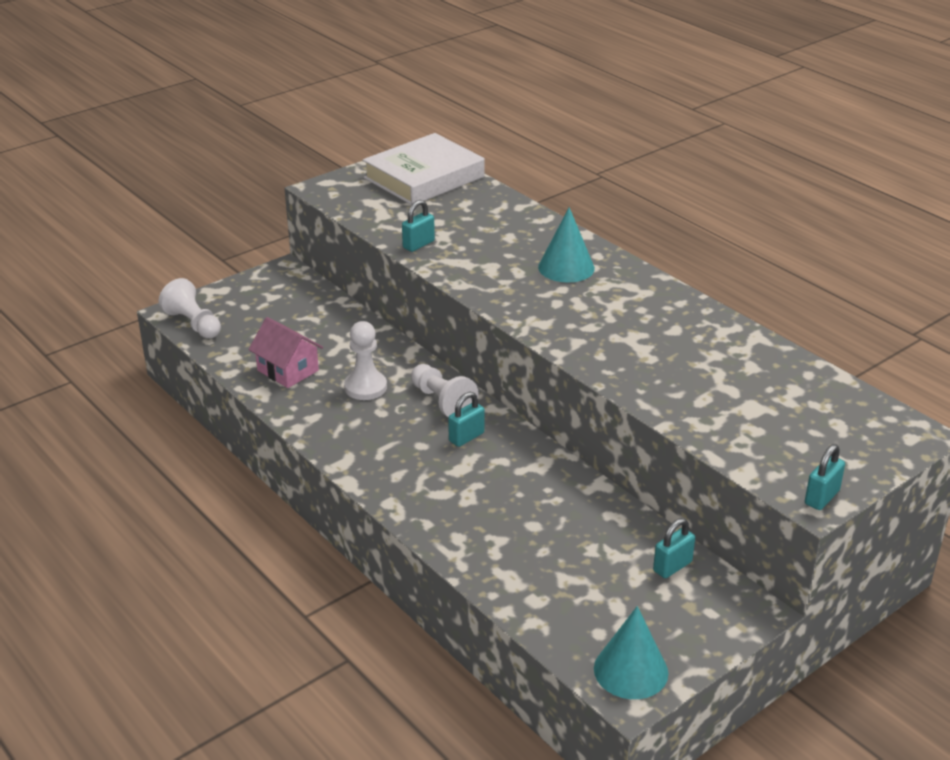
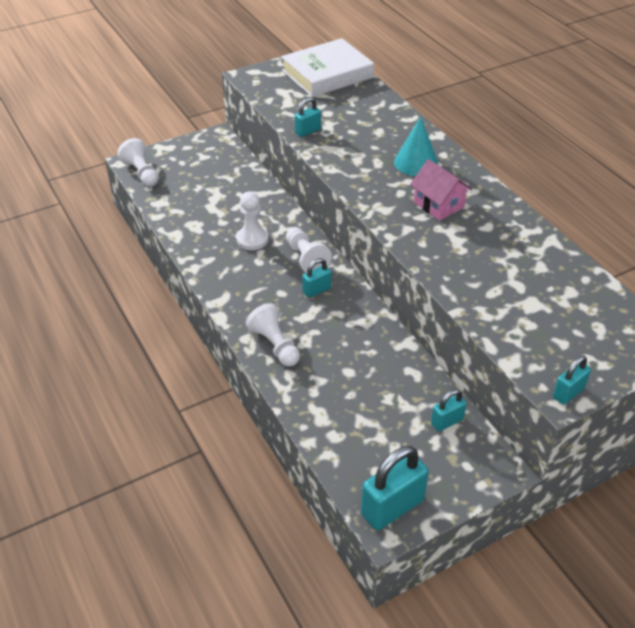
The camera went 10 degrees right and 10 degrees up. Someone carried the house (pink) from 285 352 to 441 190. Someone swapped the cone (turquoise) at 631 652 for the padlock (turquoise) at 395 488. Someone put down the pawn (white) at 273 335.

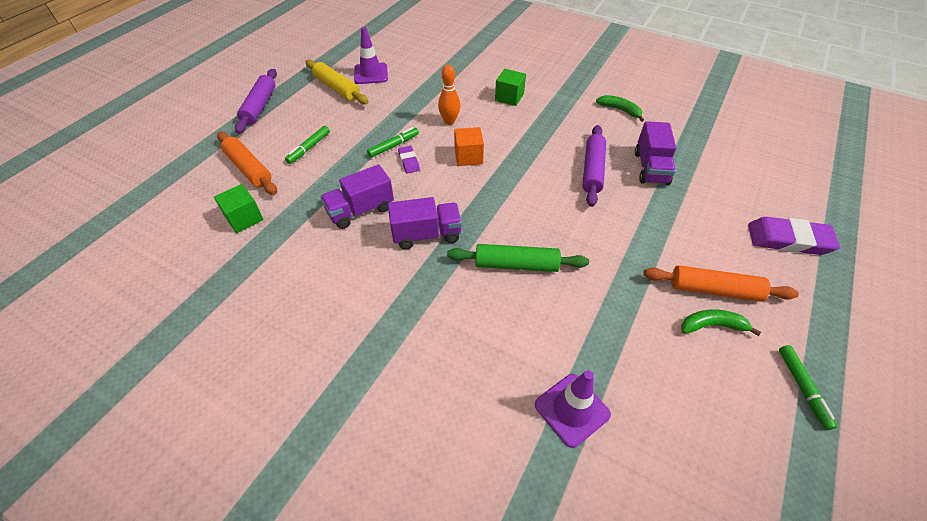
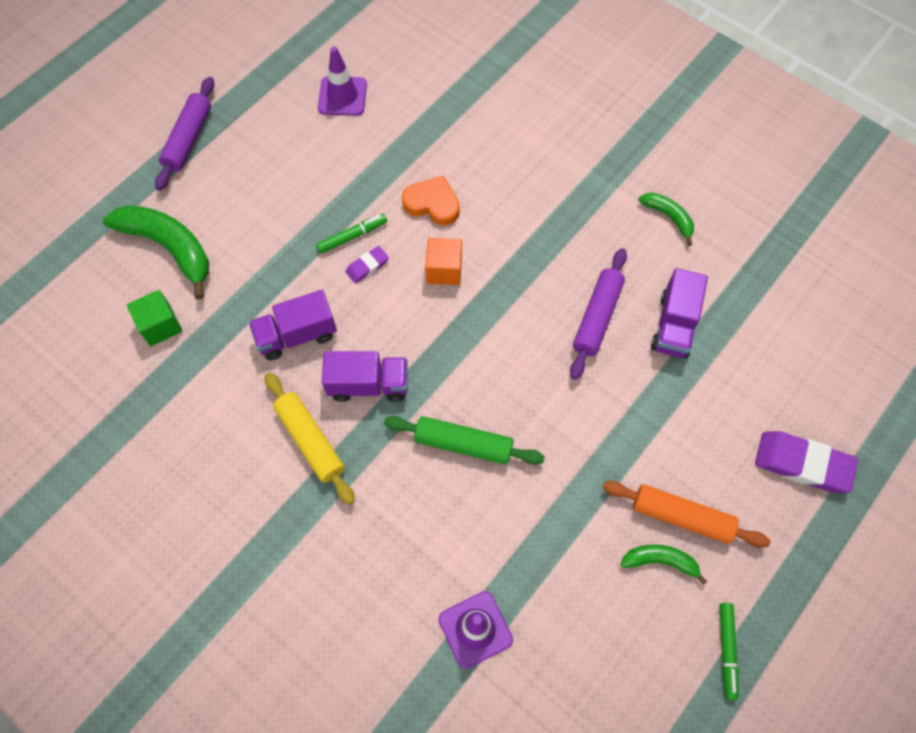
The camera went 10 degrees right and 15 degrees up. Someone carried the rolling pin (yellow) from 337 82 to 310 438. Someone swapped the bowling pin (orange) at 449 95 for the heart (orange) at 431 201. Someone took away the cube (green) at 510 87. Someone took away the marker (green) at 307 145. Someone swapped the rolling pin (orange) at 247 163 for the banana (green) at 156 252. Someone rotated the eraser (purple) at 409 160 by 60 degrees clockwise.

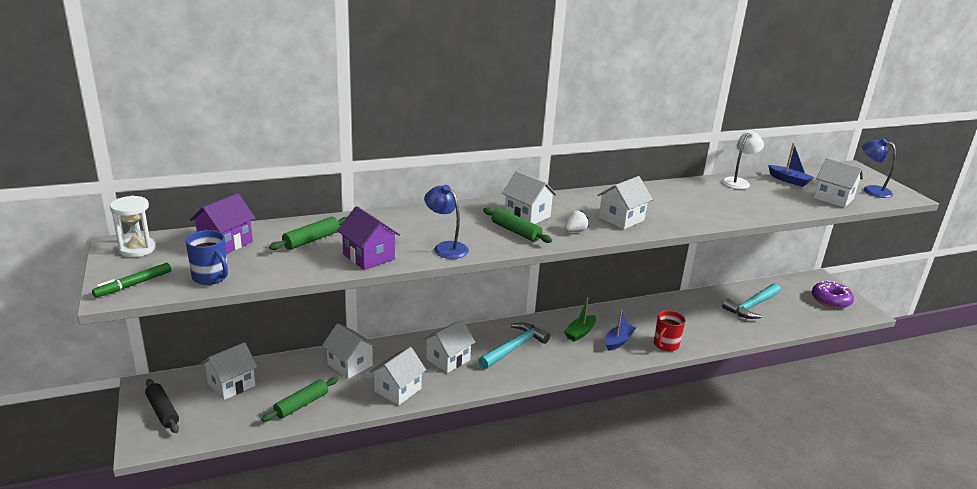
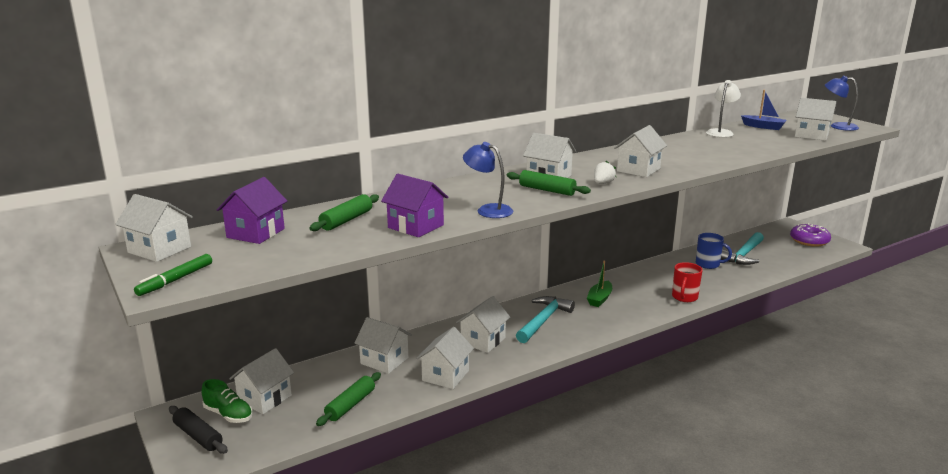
The camera went 10 degrees left and 5 degrees down. Someone swapped the hourglass (white) at 133 226 for the house (white) at 154 228. Someone carried the mug (blue) from 207 257 to 714 251. Someone took away the boat (blue) at 620 330. Someone put down the shoe (green) at 227 401.

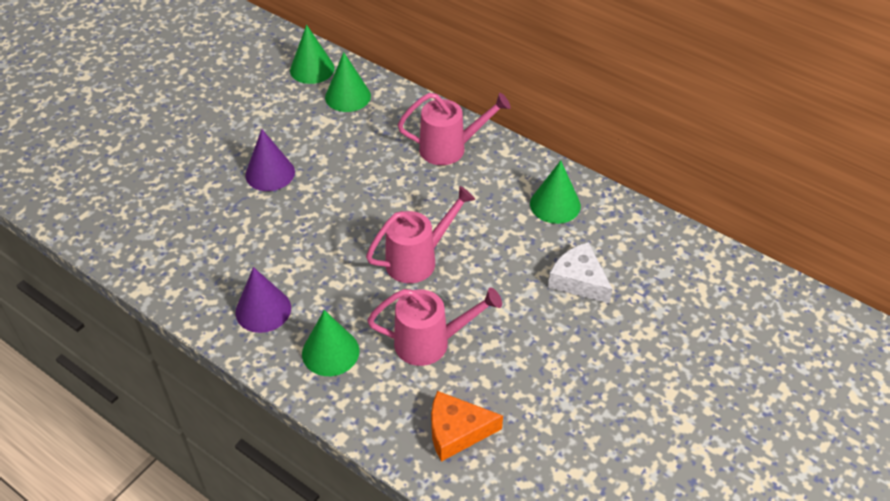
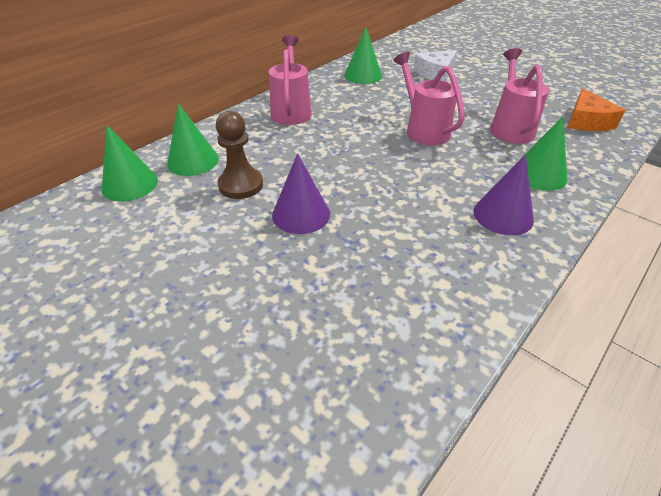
The camera went 85 degrees left and 5 degrees down. Someone put down the pawn (brown) at 239 155.

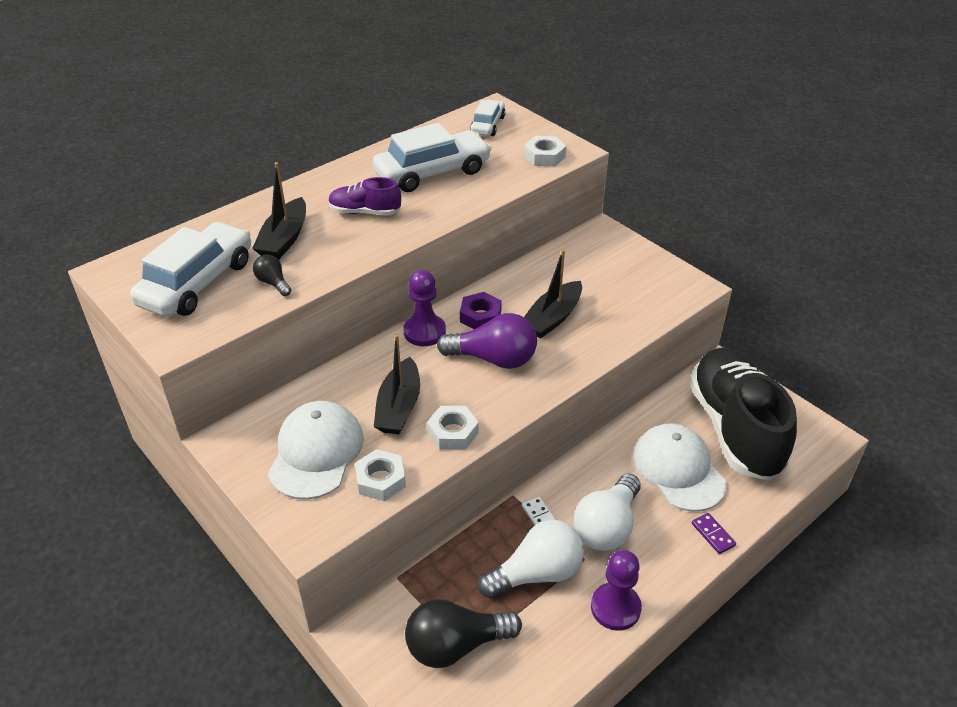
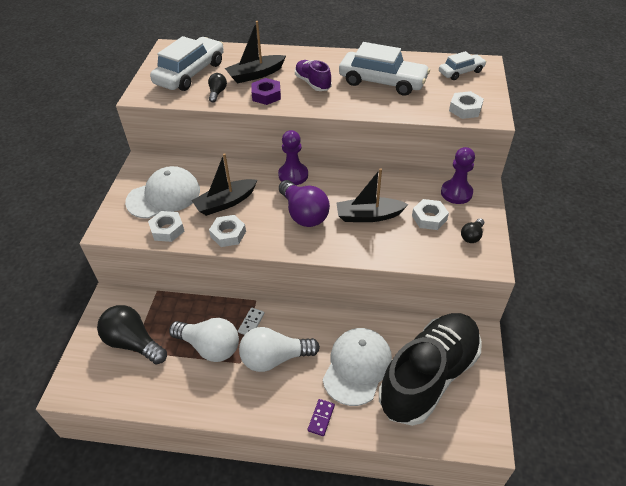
The camera went 50 degrees right and 5 degrees up. Someone rotated the car (white) at 190 269 by 45 degrees counterclockwise. Someone carried the nut (purple) from 481 310 to 266 91. Someone carried the pawn (purple) from 616 590 to 458 175. Someone put down the nut (white) at 430 214. Someone put down the light bulb (black) at 472 230.

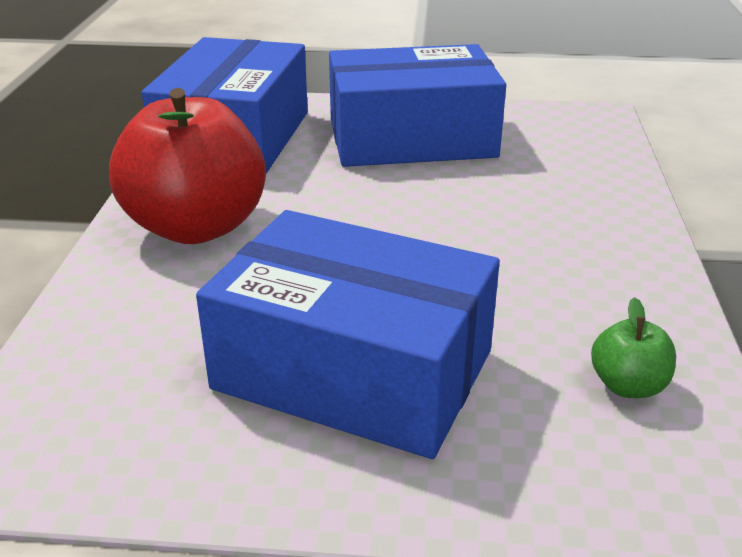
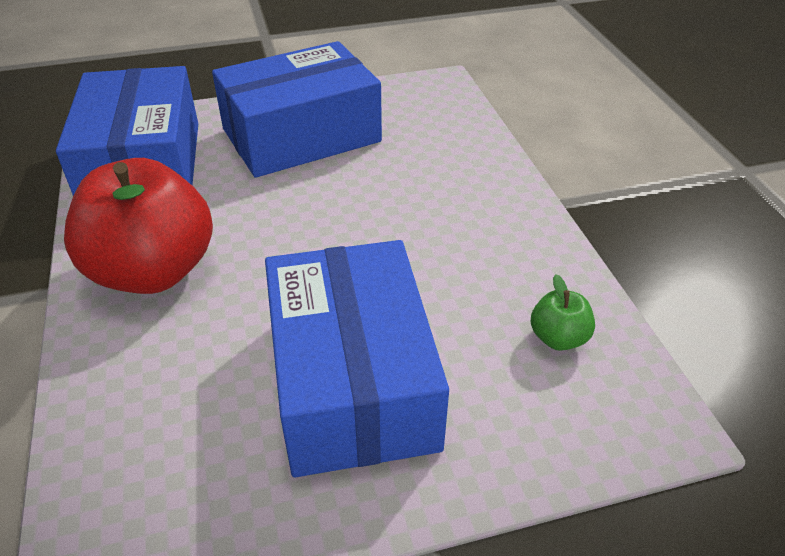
The camera went 20 degrees left and 10 degrees up. Someone rotated the box (blue) at 348 334 by 75 degrees clockwise.

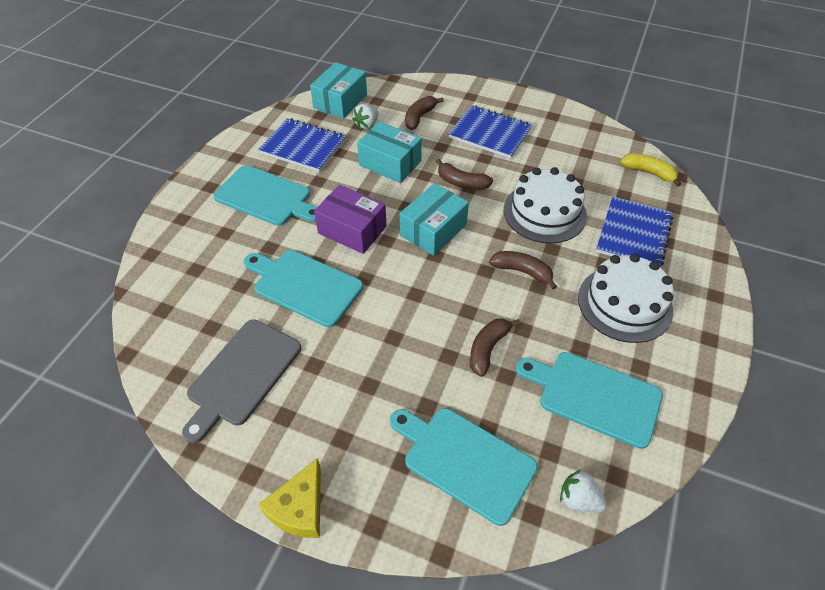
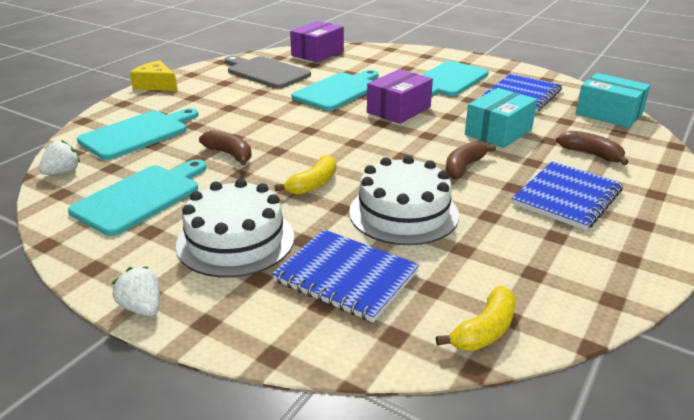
The camera went 100 degrees right and 20 degrees down. Someone carried the strawberry (white) from 365 116 to 136 291. Someone took away the box (turquoise) at 434 219. Someone repainted the banana (brown) at 523 270, which became the banana (yellow) at 305 174. Someone put down the box (purple) at 317 41.

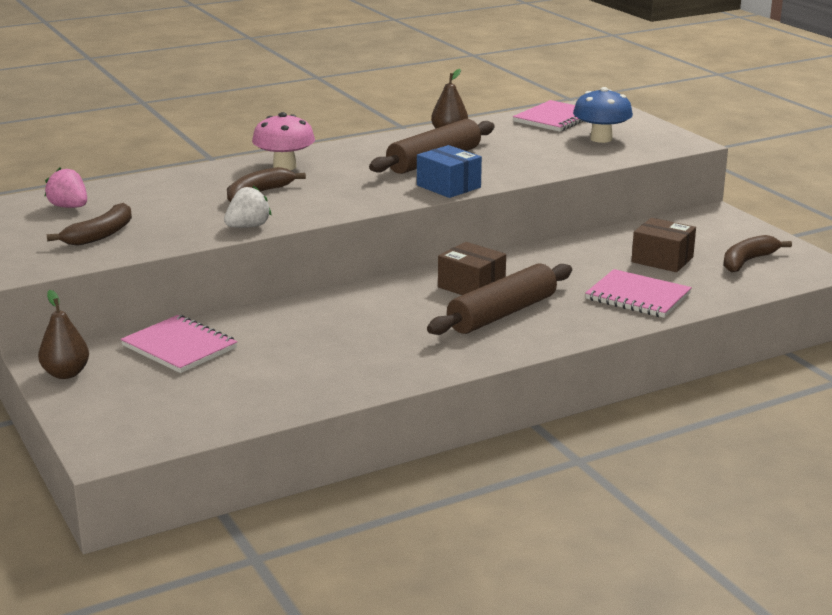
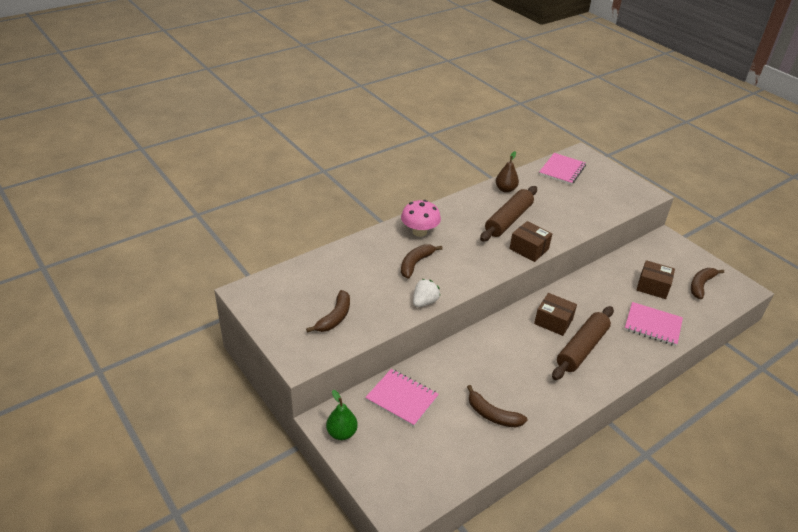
The camera went 10 degrees left and 15 degrees up. Someone took away the mushroom (blue) at 603 115. Someone repainted the box (blue) at 449 171, which became the box (brown) at 530 241. Someone took away the strawberry (pink) at 65 188. Someone repainted the pear (brown) at 63 334, which became the pear (green) at 342 415. Someone put down the banana (brown) at 497 406.

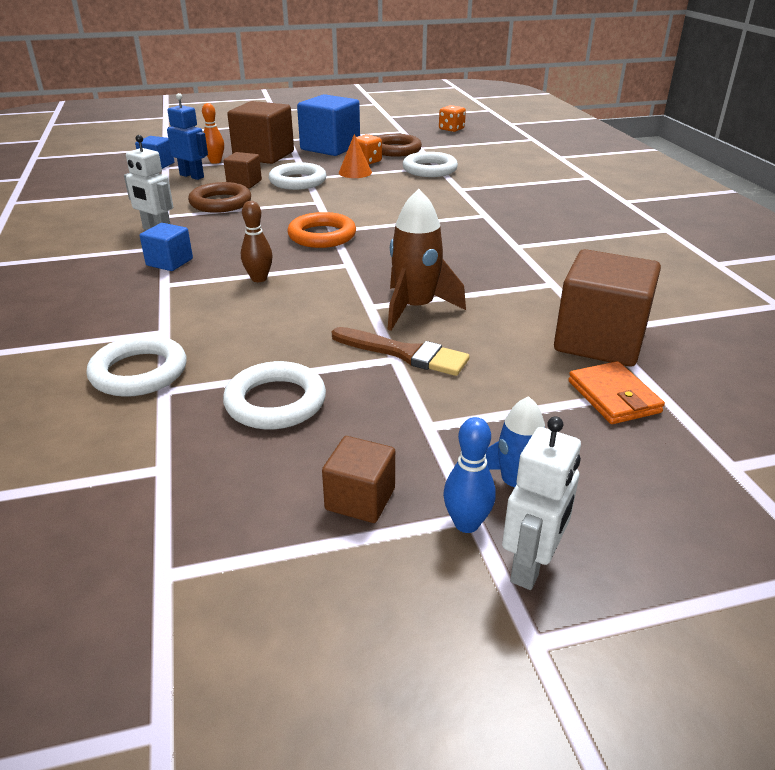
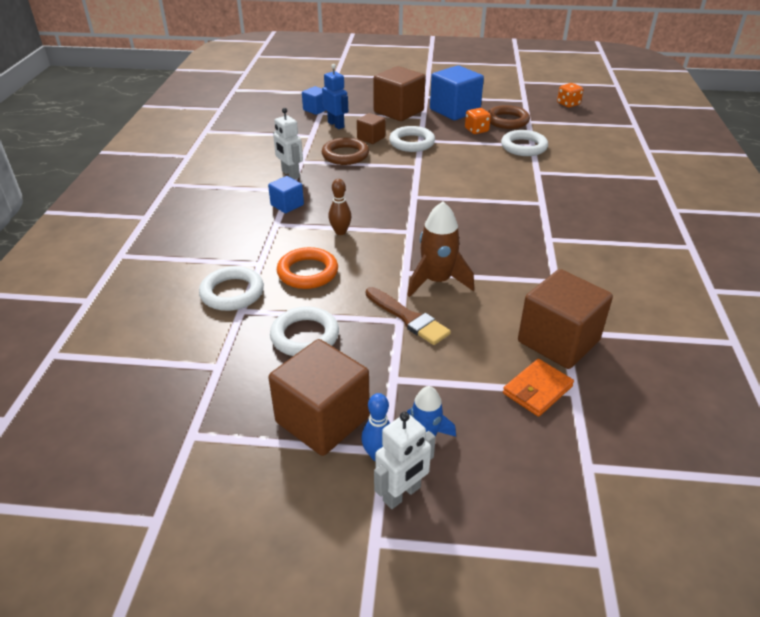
The camera went 20 degrees right and 5 degrees up. Someone took away the bowling pin (orange) at 213 133. Someone took away the cone (orange) at 355 156. Someone carried the ring (orange) from 321 230 to 307 268. Someone rotated the wallet (orange) at 616 392 by 45 degrees clockwise. Someone scaled the cube (brown) at 358 479 by 1.91.

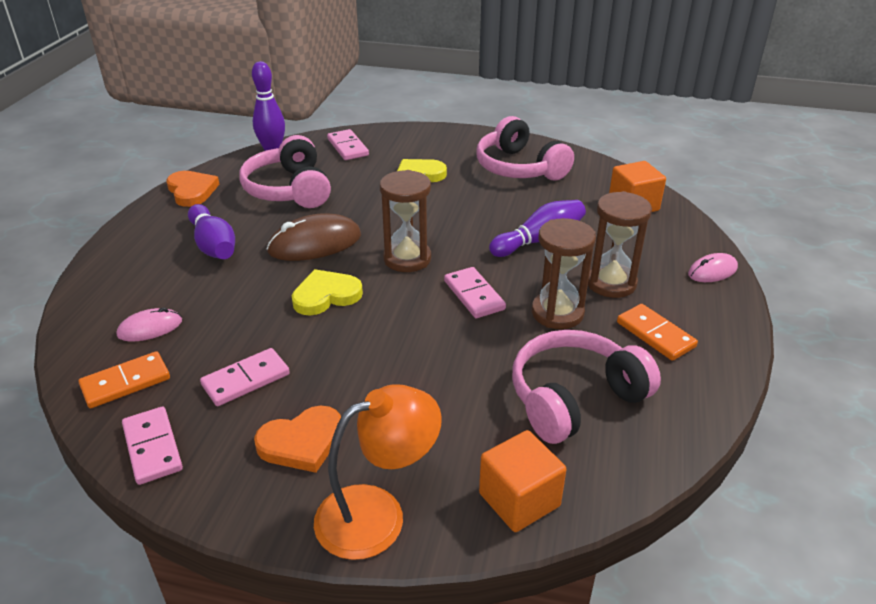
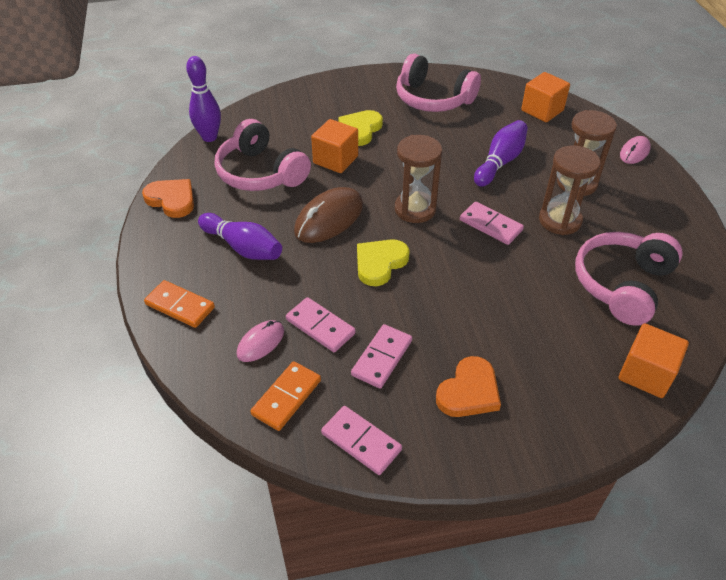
The camera went 25 degrees left and 10 degrees up. Someone carried the domino (pink) from 348 144 to 321 324. Someone carried the domino (orange) from 657 332 to 179 304. Someone took away the lamp (orange) at 378 472. Someone put down the cube (orange) at 334 146.

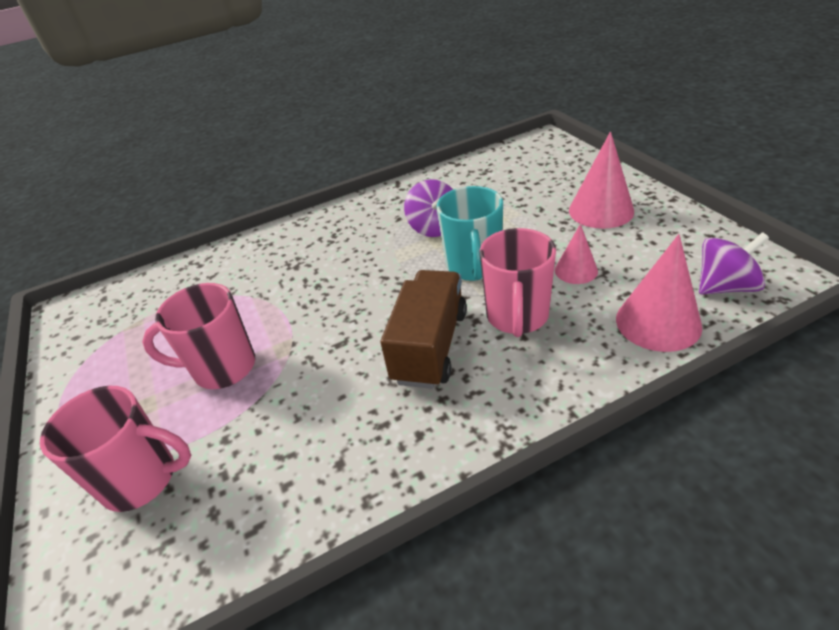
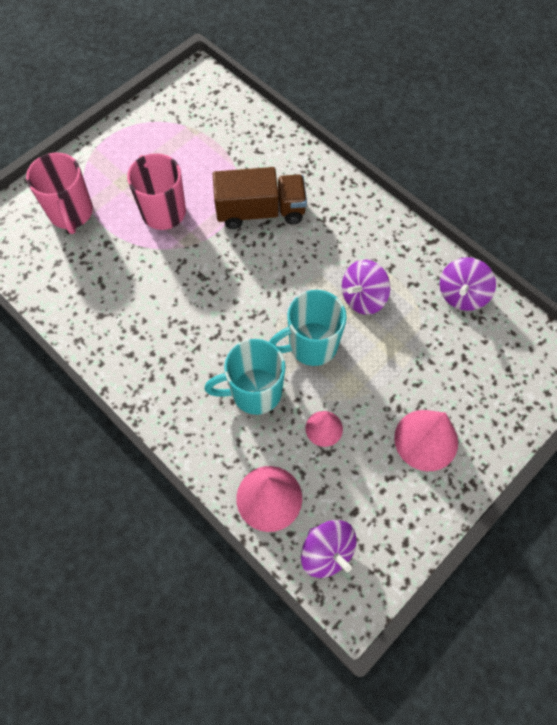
The camera went 65 degrees right and 25 degrees up. Someone repainted the mug (pink) at 517 282, which became the mug (turquoise) at 245 377. Someone carried the truck (brown) from 424 329 to 260 198. Someone put down the spinning top (purple) at 468 284.

